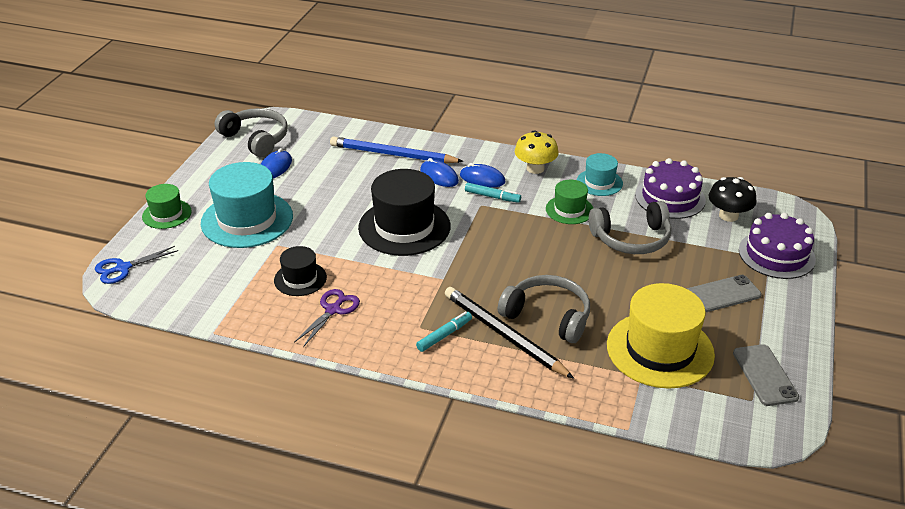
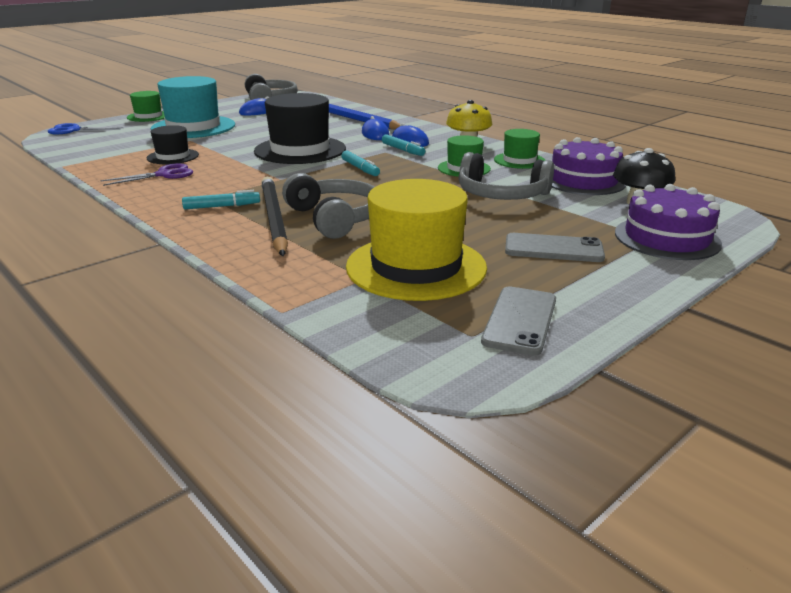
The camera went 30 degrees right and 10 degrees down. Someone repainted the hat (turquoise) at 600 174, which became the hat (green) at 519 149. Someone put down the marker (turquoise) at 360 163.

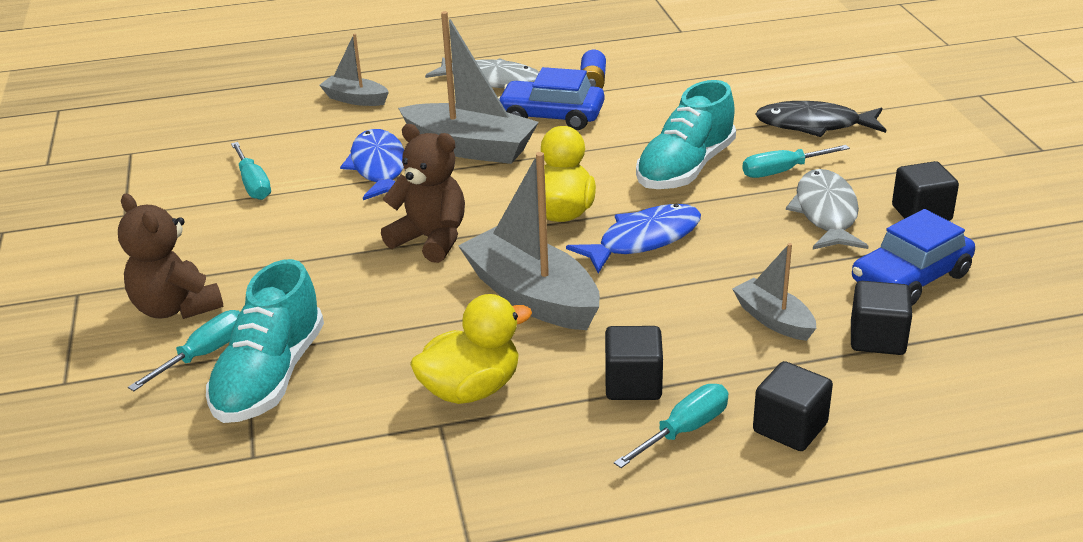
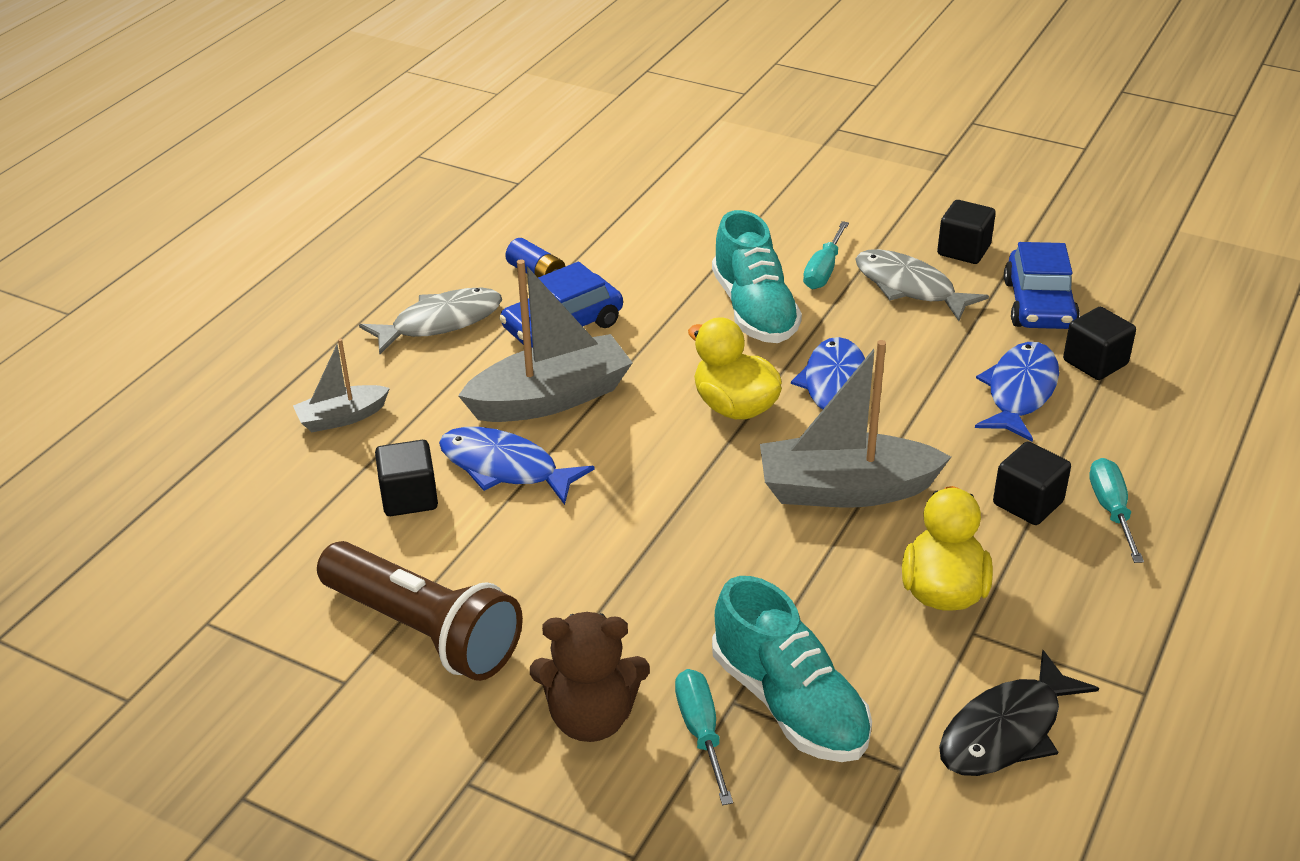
The camera went 50 degrees left and 5 degrees up. Someone carried the fish (black) from 820 119 to 1019 713. Someone took away the teddy bear (brown) at 423 193. Someone took away the screwdriver (turquoise) at 251 171. Someone swapped the boat (grey) at 774 292 for the fish (blue) at 1017 392. Someone carried the cube (black) from 793 406 to 406 478. Someone put down the flashlight (brown) at 420 611.

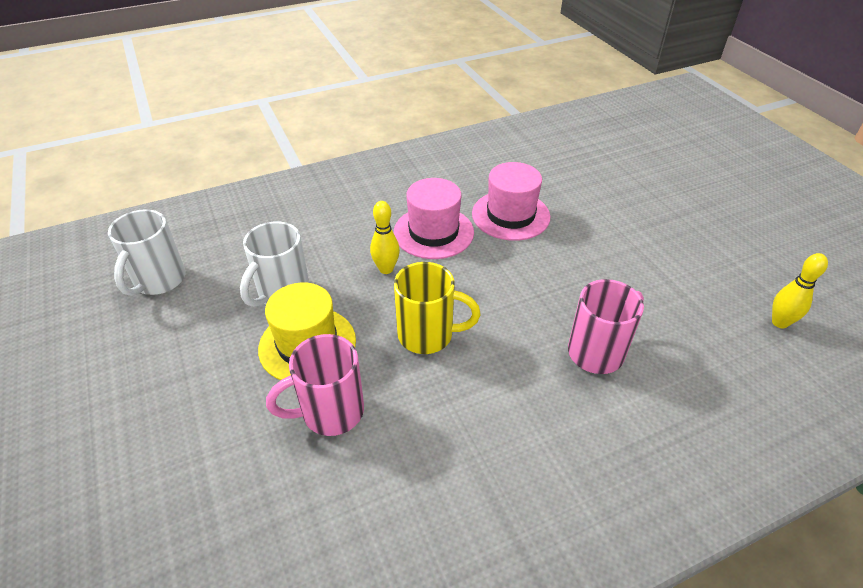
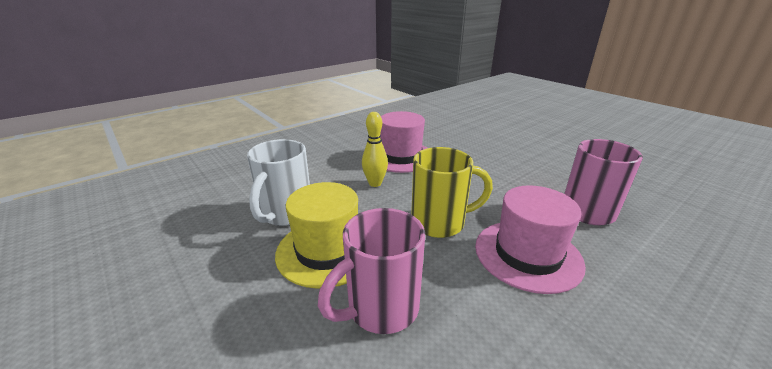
The camera went 15 degrees left and 15 degrees down. Someone carried the hat (pink) from 511 201 to 530 239. Someone took away the mug (white) at 147 252. Someone took away the bowling pin (yellow) at 800 290.

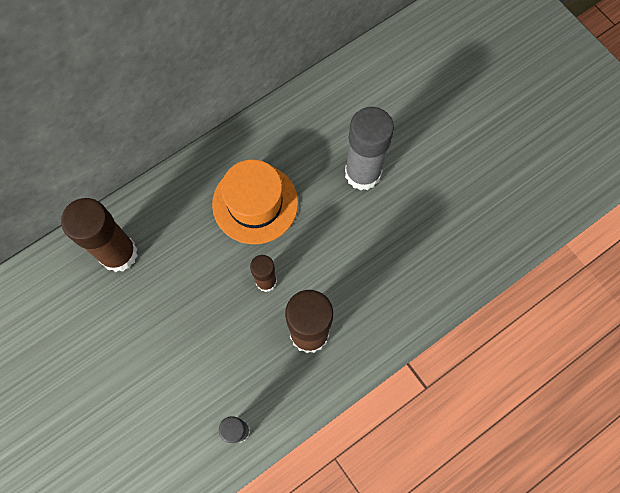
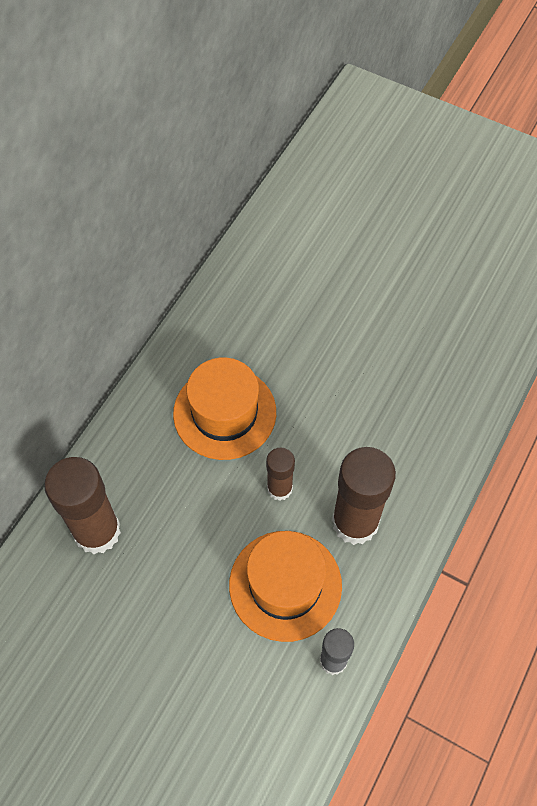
The camera went 25 degrees left and 10 degrees down. Someone took away the glue stick (grey) at 369 148. Someone put down the hat (orange) at 285 586.

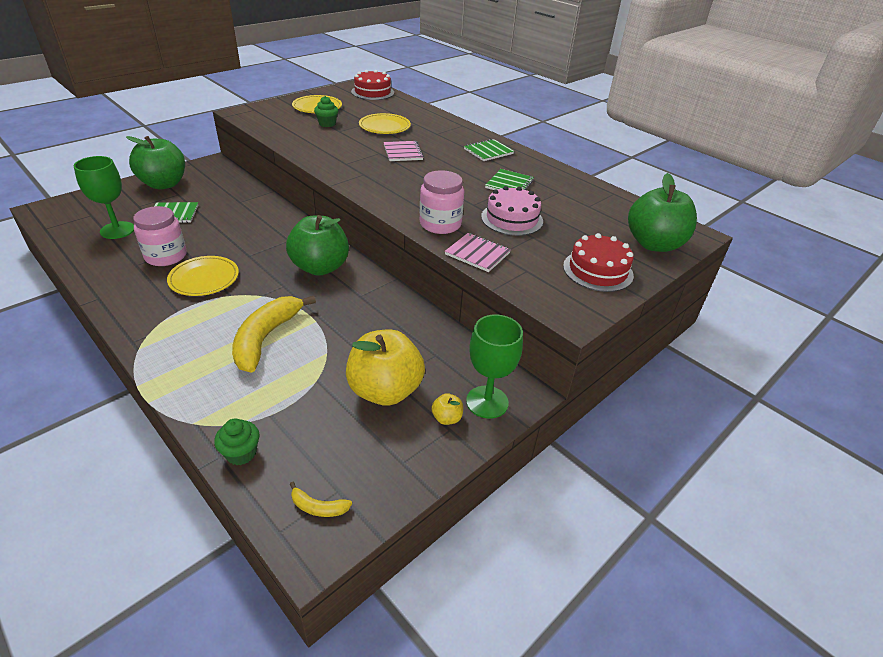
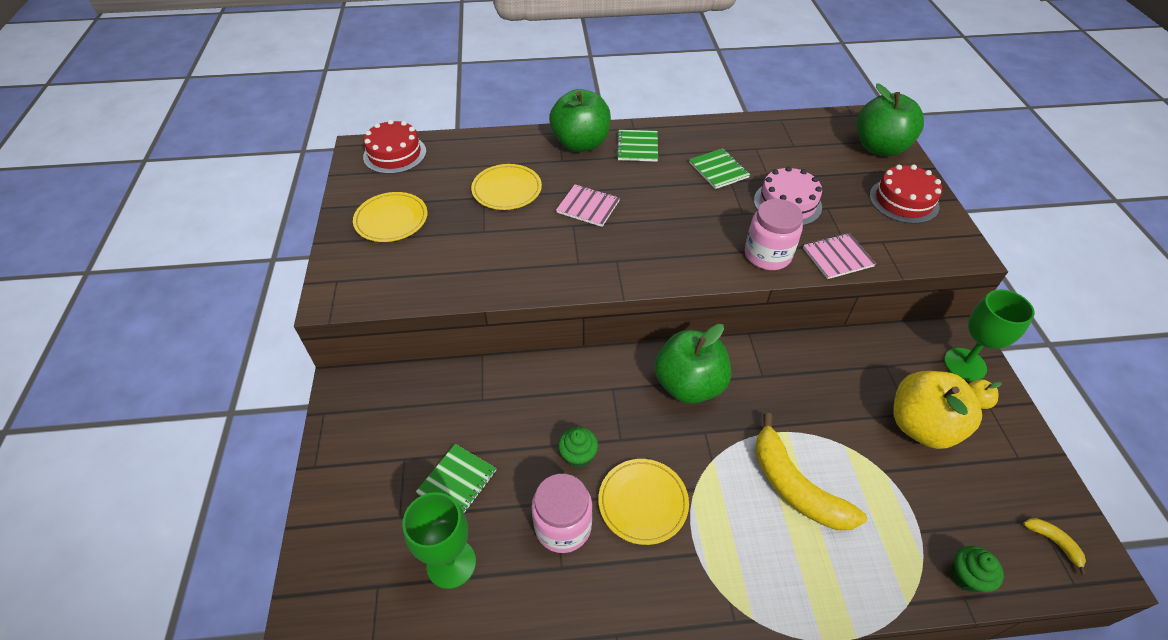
The camera went 50 degrees left and 10 degrees up. Someone carried the cupcake (green) from 326 111 to 578 447. Someone carried the apple (green) from 155 162 to 580 120. Someone rotated the banana (yellow) at 321 499 by 90 degrees counterclockwise.

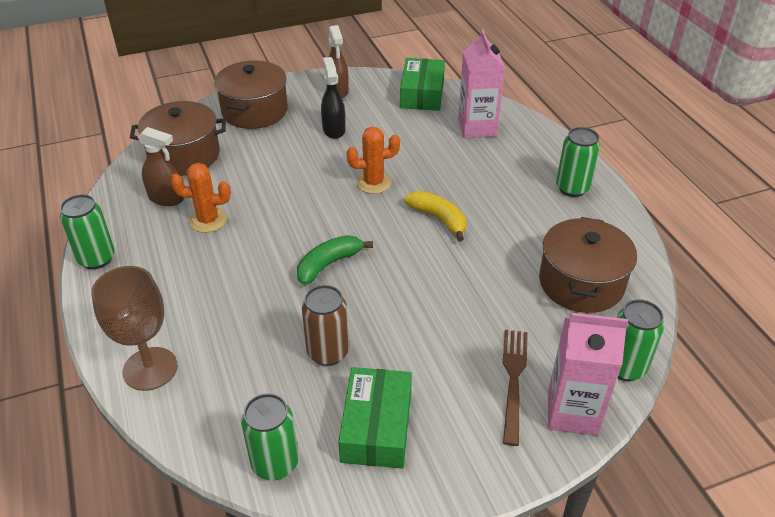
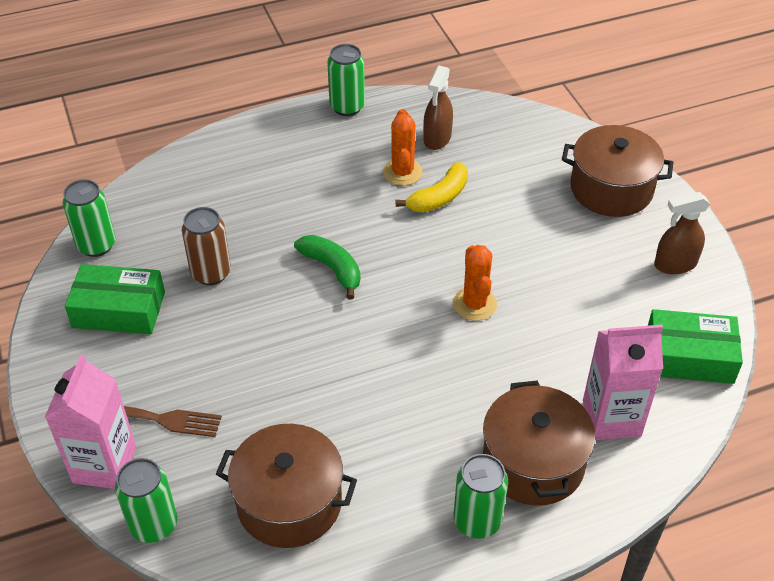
The camera went 90 degrees right and 5 degrees up. Someone took away the spray bottle (black) at 333 98. Someone carried the pot (brown) from 178 138 to 539 443. Someone carried the banana (yellow) from 435 216 to 432 187. Someone took away the goblet (brown) at 134 328.

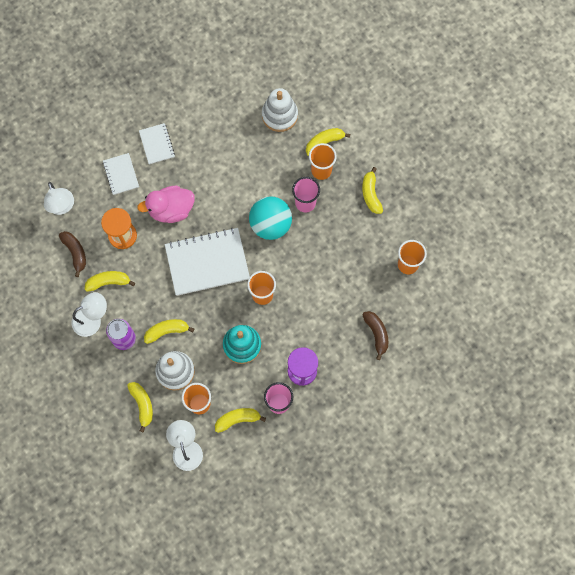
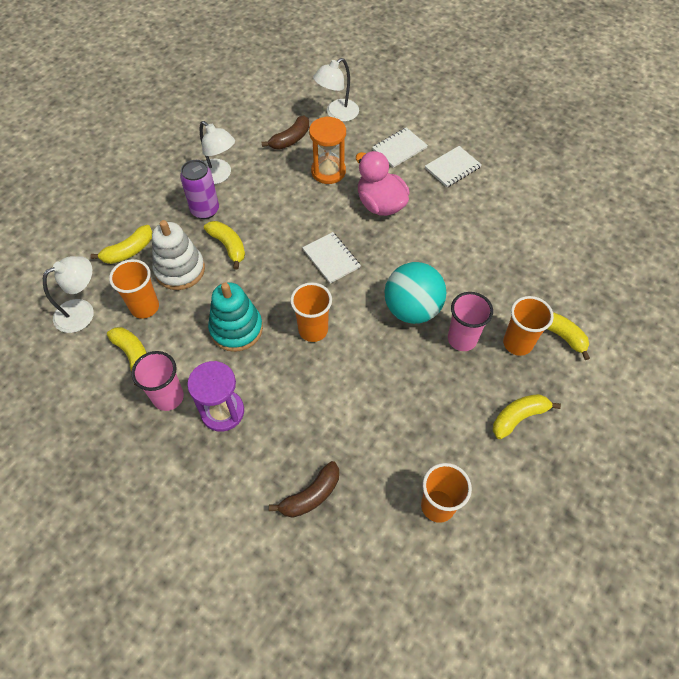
The camera went 70 degrees right and 15 degrees down. Someone took away the stacking toy (white) at 280 110. Someone scaled the notebook (white) at 207 262 by 0.51. Someone took away the banana (yellow) at 110 281.

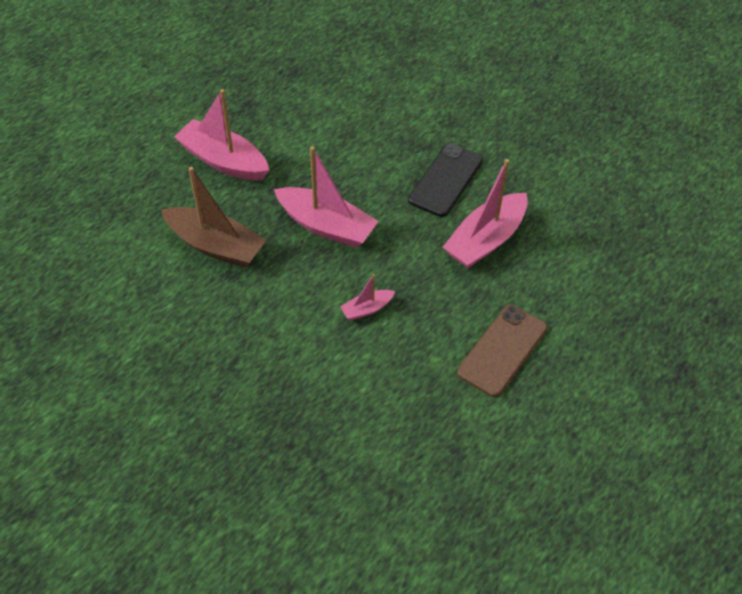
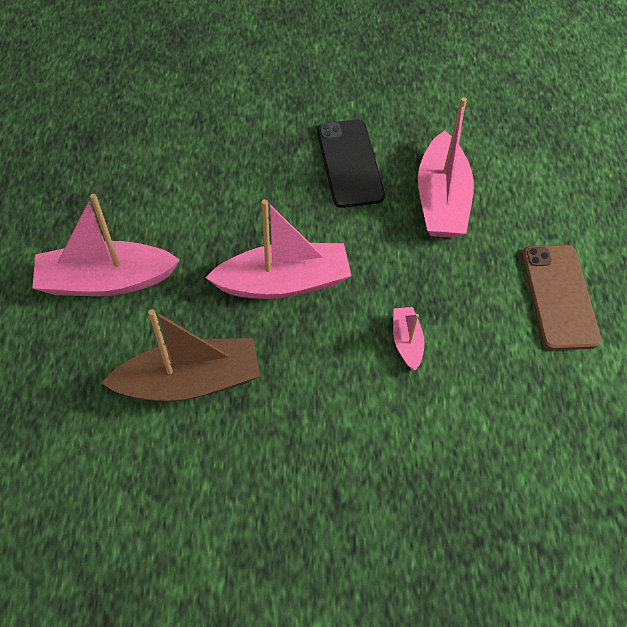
The camera went 40 degrees left and 5 degrees up. Someone rotated the boat (pink) at 367 297 by 150 degrees clockwise.

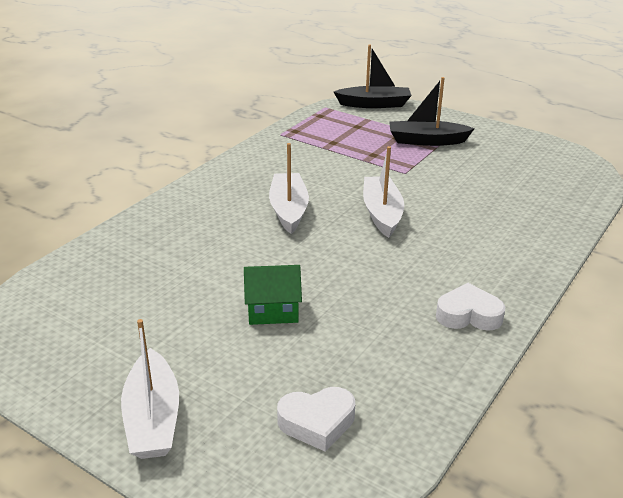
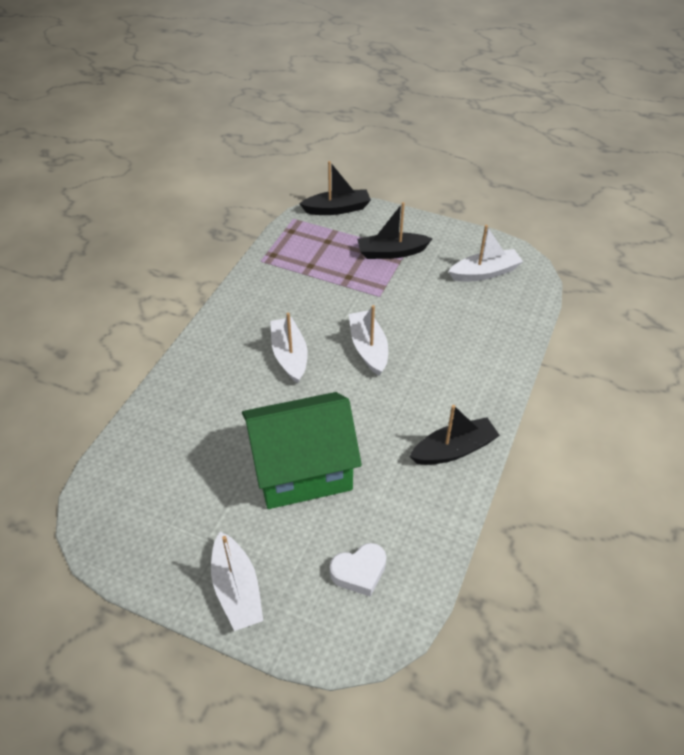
The camera went 10 degrees left and 15 degrees up. Someone scaled the house (green) at 273 295 by 2.21. Someone swapped the heart (white) at 470 307 for the boat (black) at 455 435. Someone put down the boat (white) at 485 253.

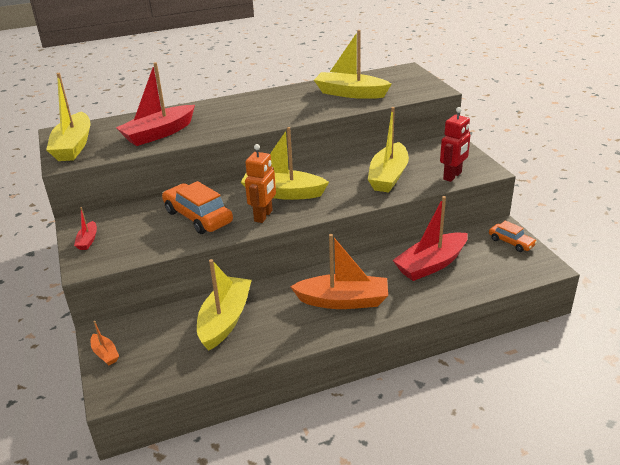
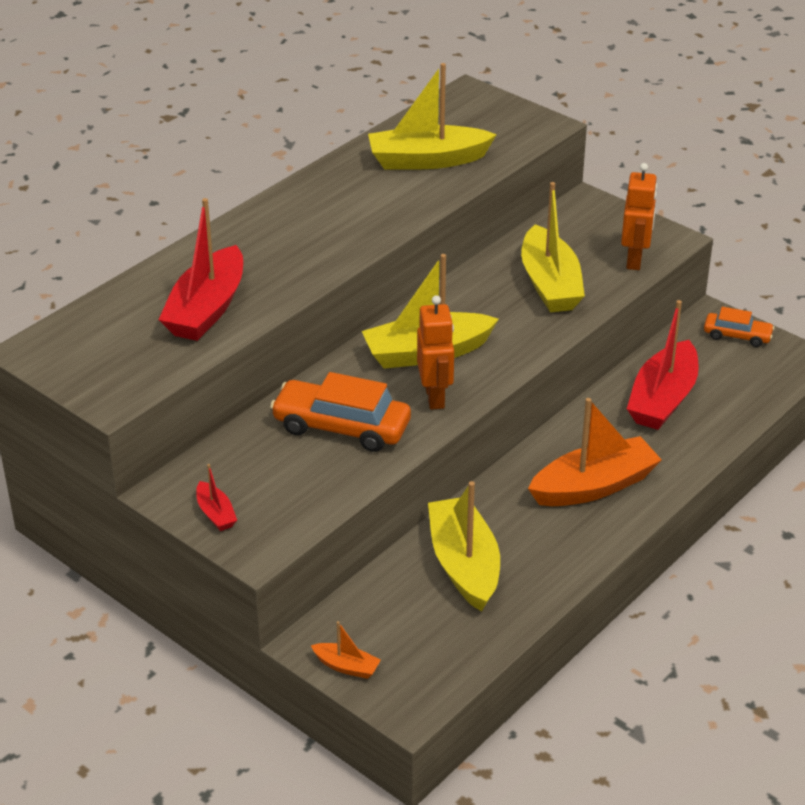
The camera went 30 degrees left and 5 degrees up. Someone took away the boat (yellow) at 68 117. Someone repainted the robot (red) at 455 144, which became the robot (orange) at 639 216.

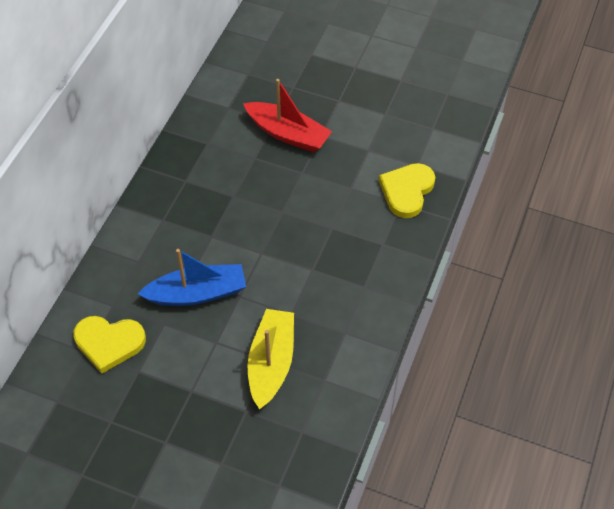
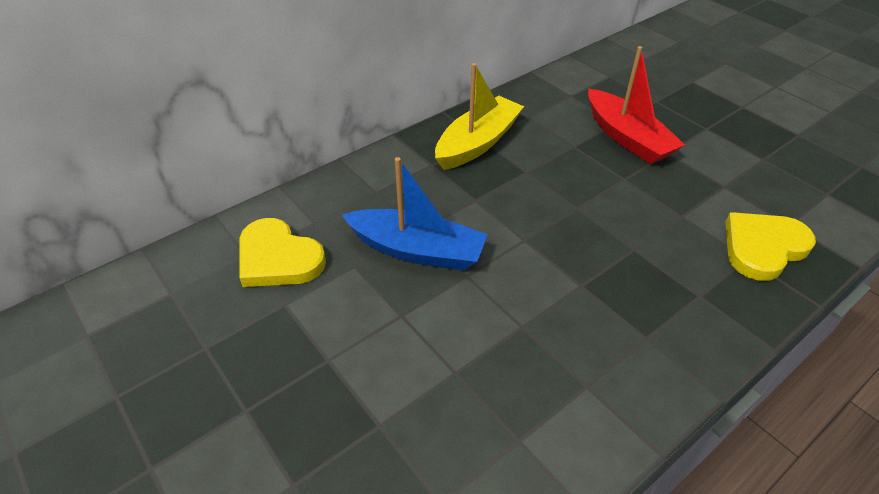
The camera went 30 degrees right and 10 degrees down. Someone carried the boat (yellow) from 271 359 to 479 116.

